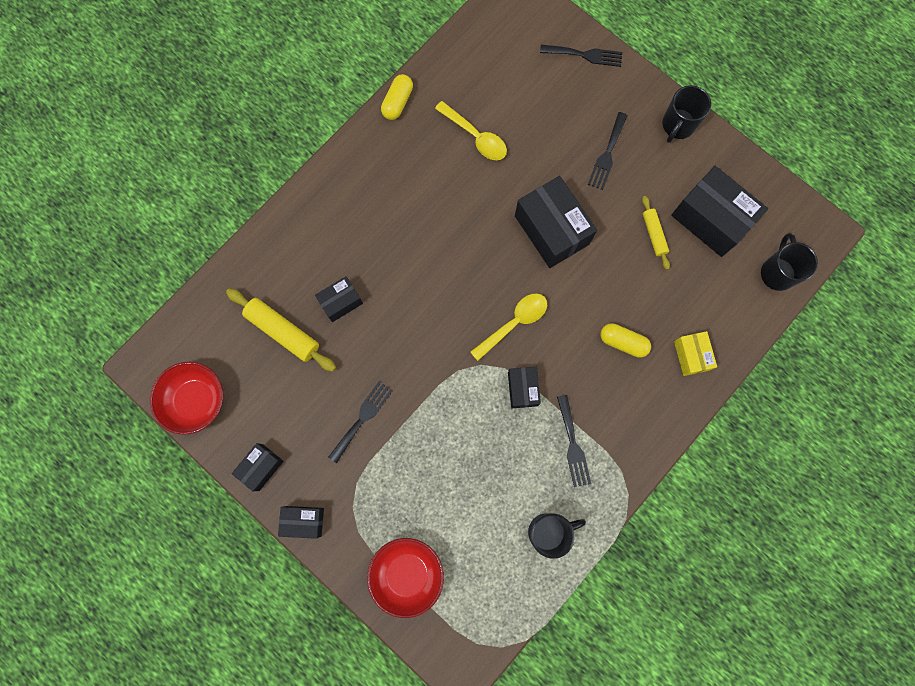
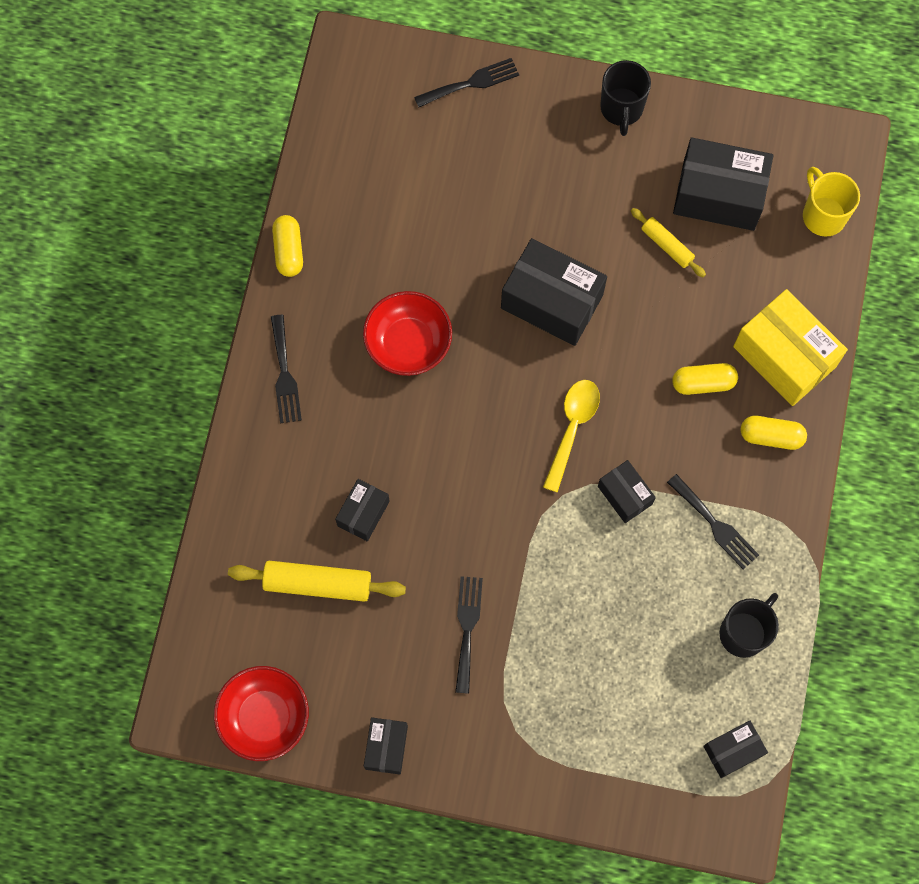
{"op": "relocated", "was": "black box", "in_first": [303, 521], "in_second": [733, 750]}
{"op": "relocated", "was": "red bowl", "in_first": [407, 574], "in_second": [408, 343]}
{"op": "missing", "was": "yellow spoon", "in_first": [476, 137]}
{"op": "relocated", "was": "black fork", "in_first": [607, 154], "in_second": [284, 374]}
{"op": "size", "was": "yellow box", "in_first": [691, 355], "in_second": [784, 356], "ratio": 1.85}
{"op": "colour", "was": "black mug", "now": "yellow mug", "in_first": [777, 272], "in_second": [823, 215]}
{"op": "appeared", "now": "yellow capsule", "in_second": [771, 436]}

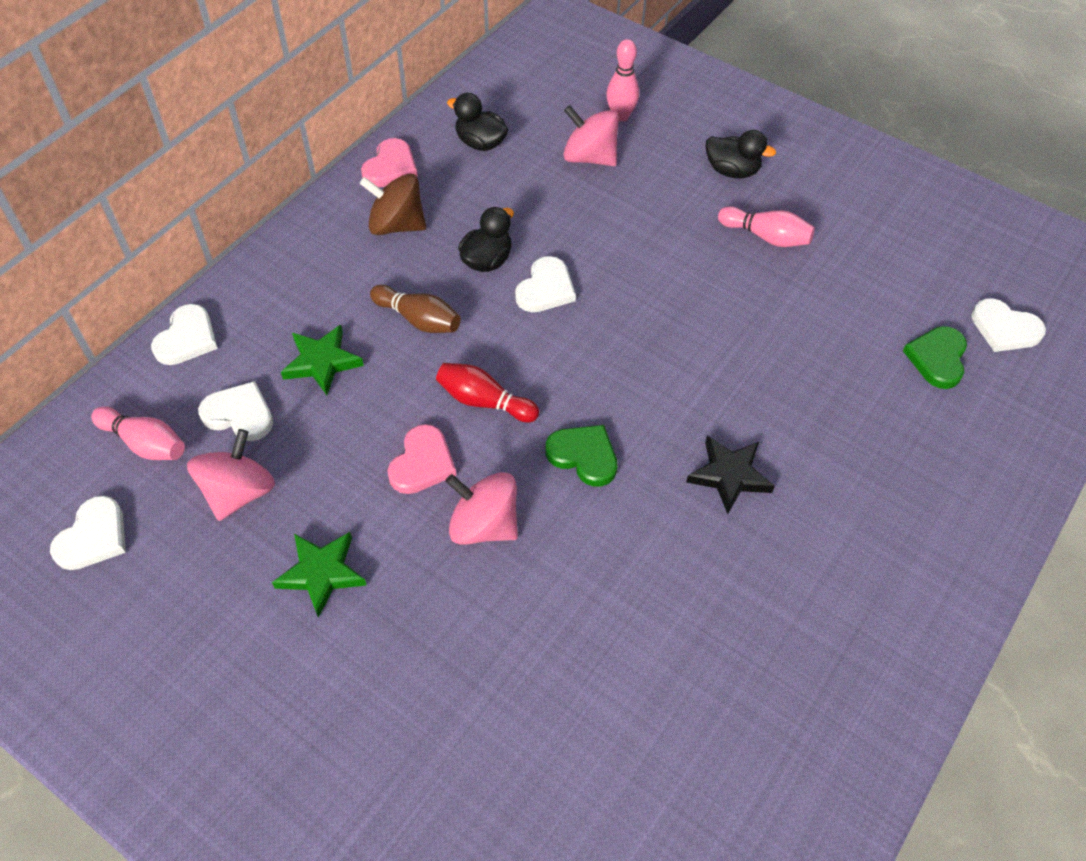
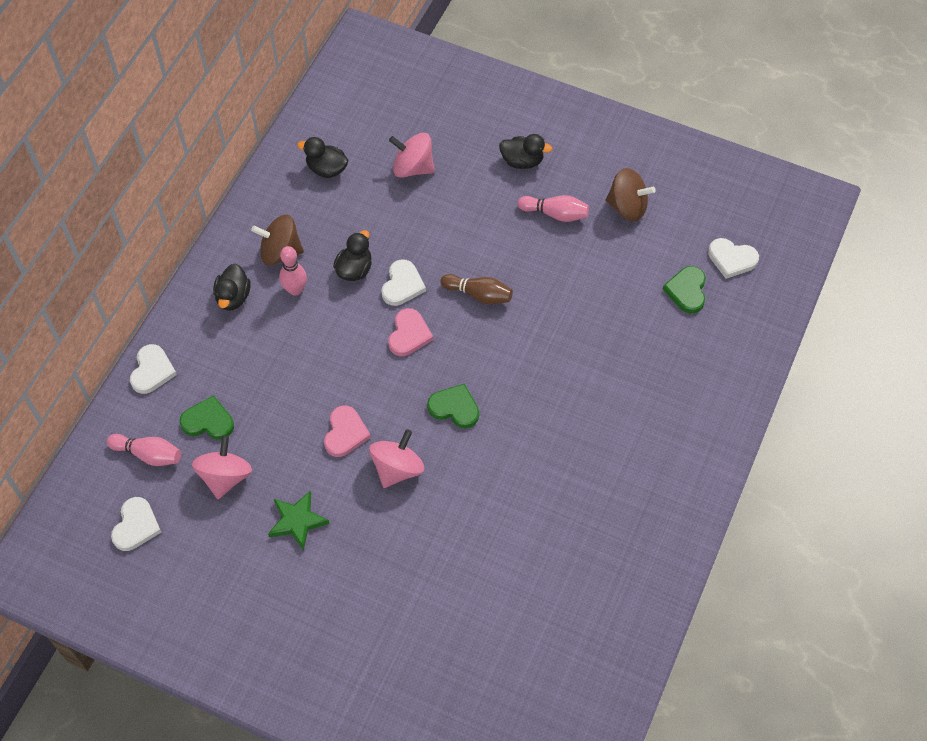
{"op": "colour", "was": "white heart", "now": "green heart", "in_first": [239, 414], "in_second": [208, 421]}
{"op": "missing", "was": "green star", "in_first": [322, 362]}
{"op": "relocated", "was": "pink heart", "in_first": [390, 167], "in_second": [409, 334]}
{"op": "relocated", "was": "brown bowling pin", "in_first": [418, 319], "in_second": [478, 294]}
{"op": "missing", "was": "red bowling pin", "in_first": [484, 401]}
{"op": "spun", "was": "pink spinning top", "in_first": [484, 525], "in_second": [397, 468], "clockwise": 105}
{"op": "relocated", "was": "pink bowling pin", "in_first": [620, 116], "in_second": [295, 289]}
{"op": "missing", "was": "black star", "in_first": [729, 475]}
{"op": "appeared", "now": "black duck", "in_second": [233, 297]}
{"op": "appeared", "now": "brown spinning top", "in_second": [627, 207]}

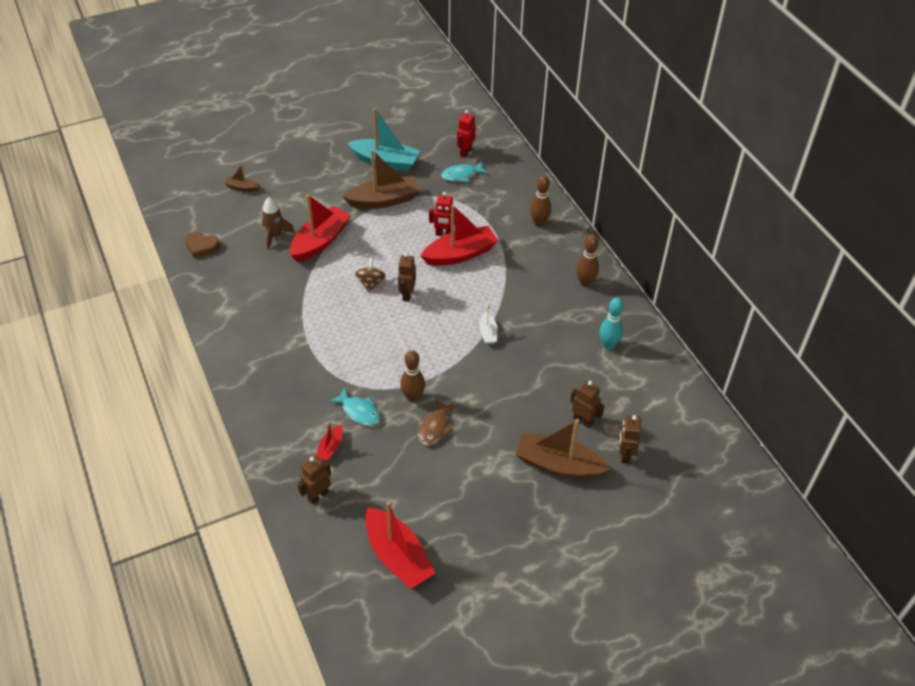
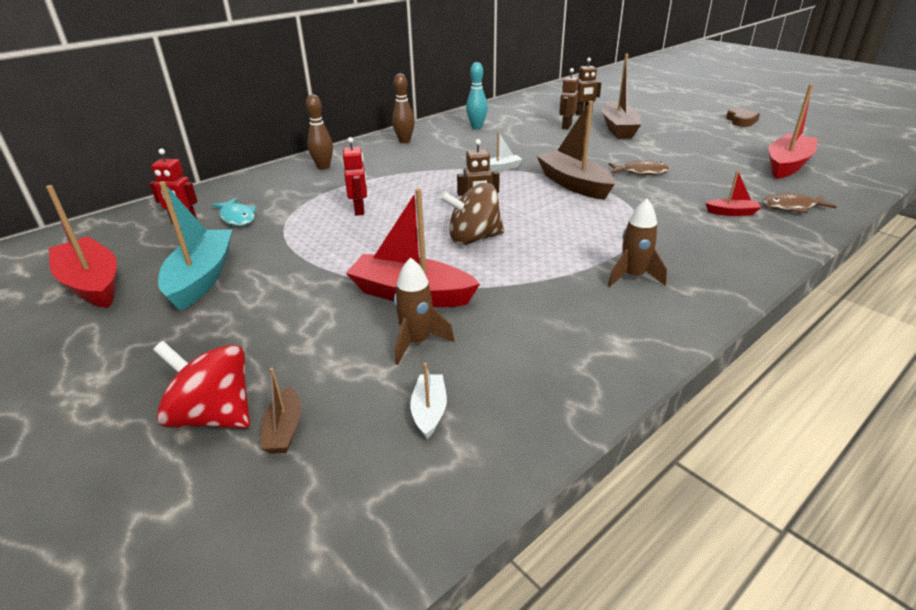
{"op": "relocated", "was": "brown heart", "in_first": [201, 247], "in_second": [741, 121]}
{"op": "exchanged", "was": "brown robot", "now": "brown fish", "in_first": [318, 495], "in_second": [792, 207]}
{"op": "missing", "was": "turquoise fish", "in_first": [359, 411]}
{"op": "relocated", "was": "brown boat", "in_first": [384, 200], "in_second": [574, 184]}
{"op": "size", "was": "brown spinning top", "in_first": [371, 283], "in_second": [473, 238], "ratio": 1.57}
{"op": "missing", "was": "brown bowling pin", "in_first": [413, 397]}
{"op": "relocated", "was": "red boat", "in_first": [460, 254], "in_second": [92, 284]}
{"op": "appeared", "now": "red spinning top", "in_second": [214, 415]}
{"op": "appeared", "now": "white boat", "in_second": [429, 411]}
{"op": "appeared", "now": "brown rocket", "in_second": [632, 277]}

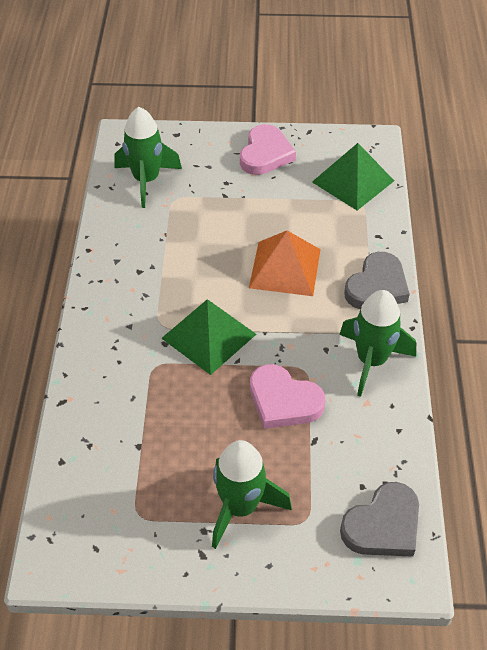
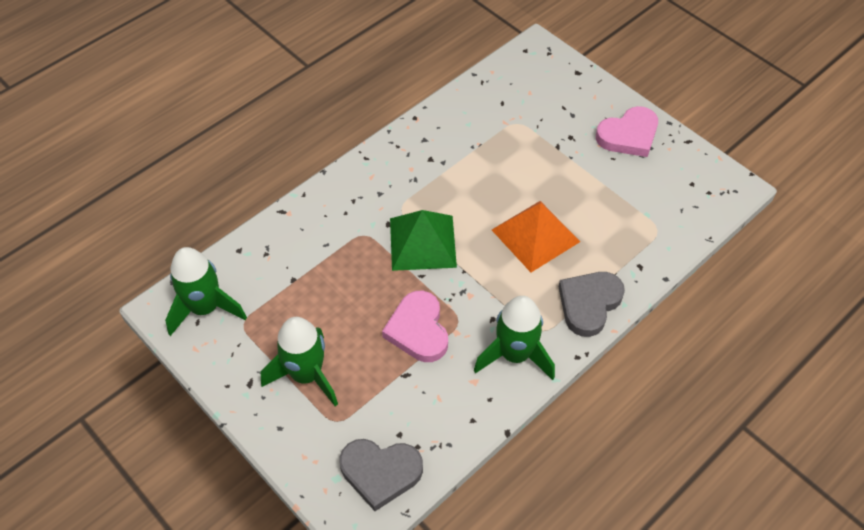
{"op": "relocated", "was": "green rocket", "in_first": [146, 180], "in_second": [205, 308]}
{"op": "missing", "was": "green pyramid", "in_first": [353, 181]}
{"op": "spun", "was": "grey heart", "in_first": [377, 286], "in_second": [589, 304], "clockwise": 135}

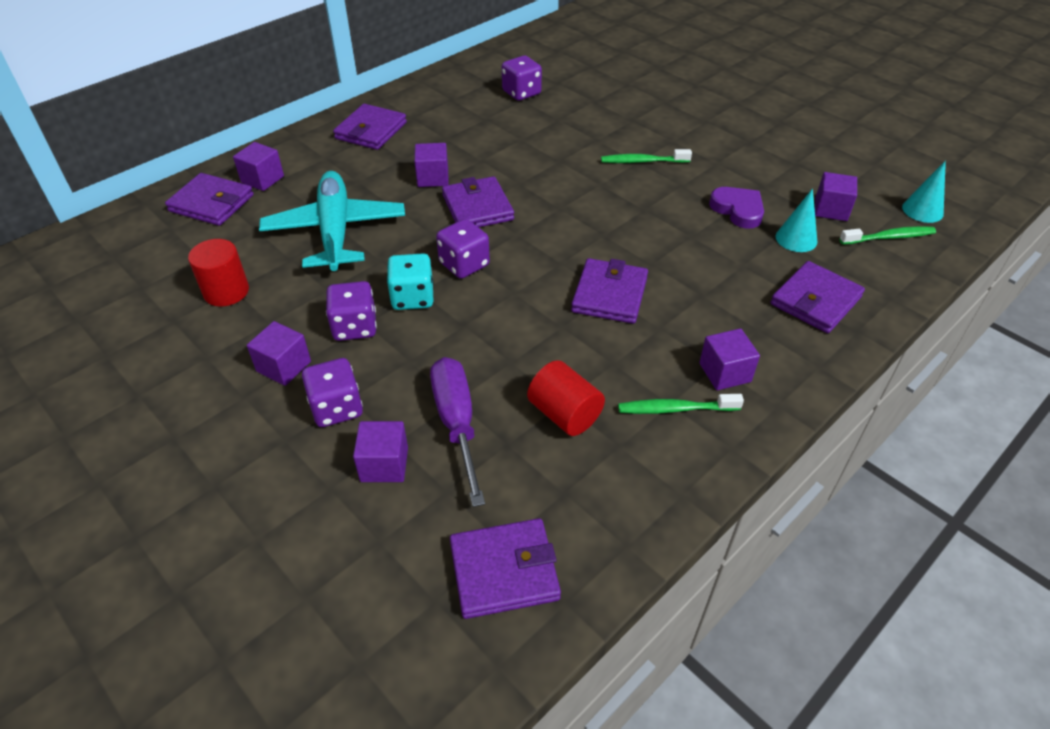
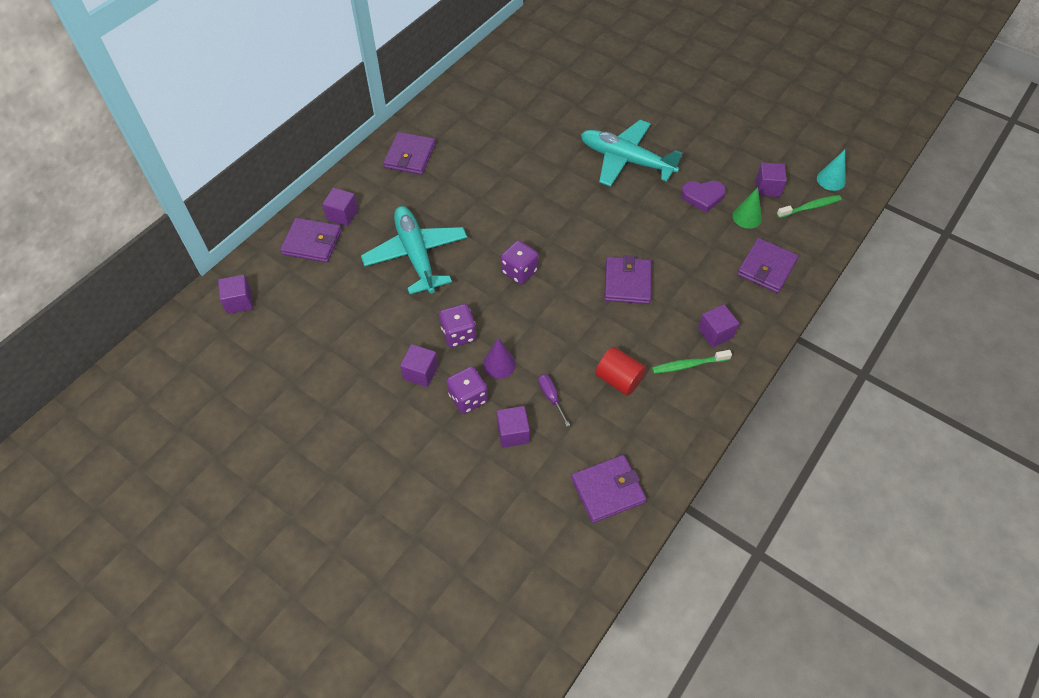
{"op": "missing", "was": "red cylinder", "in_first": [226, 291]}
{"op": "missing", "was": "turquoise dice", "in_first": [412, 297]}
{"op": "relocated", "was": "purple cube", "in_first": [433, 178], "in_second": [239, 301]}
{"op": "size", "was": "purple screwdriver", "in_first": [457, 424], "in_second": [551, 397], "ratio": 0.53}
{"op": "missing", "was": "purple wallet", "in_first": [477, 207]}
{"op": "missing", "was": "purple dice", "in_first": [521, 93]}
{"op": "exchanged", "was": "green toothbrush", "now": "turquoise plane", "in_first": [642, 161], "in_second": [626, 160]}
{"op": "spun", "was": "purple heart", "in_first": [738, 210], "in_second": [703, 197], "clockwise": 135}
{"op": "colour", "was": "turquoise cone", "now": "green cone", "in_first": [796, 239], "in_second": [747, 217]}
{"op": "appeared", "now": "purple cone", "in_second": [499, 364]}

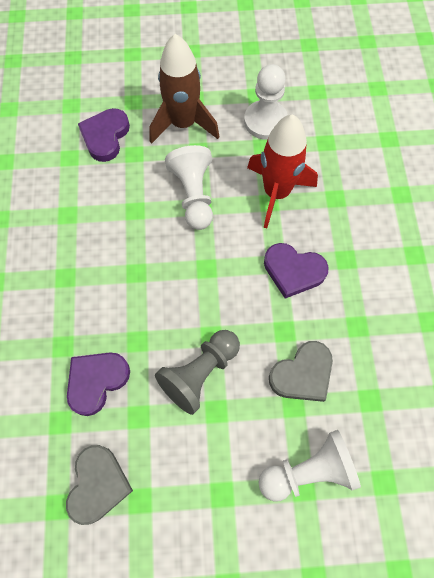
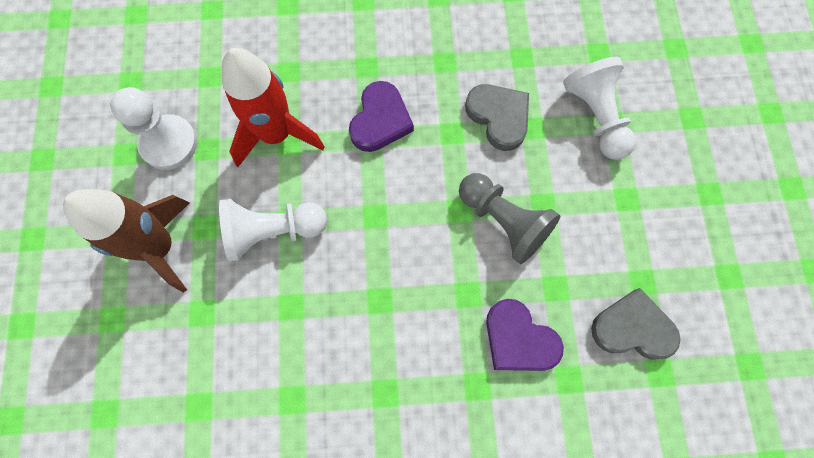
{"op": "missing", "was": "purple heart", "in_first": [105, 136]}

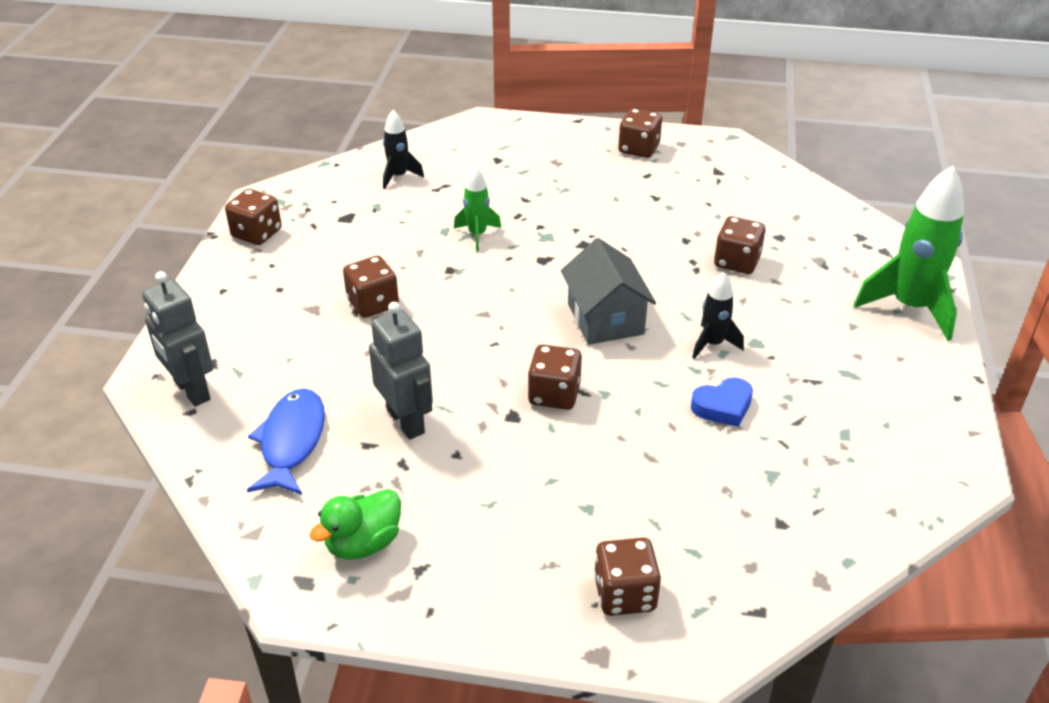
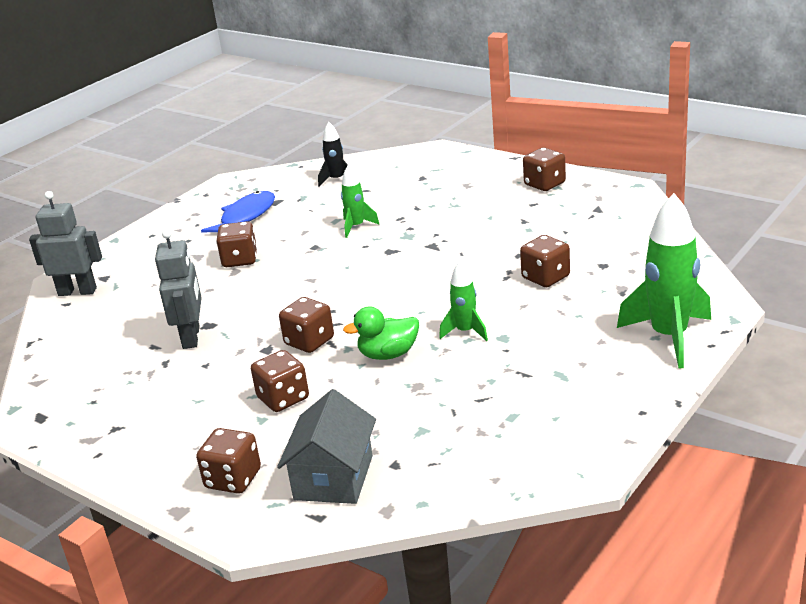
{"op": "spun", "was": "grey robot", "in_first": [191, 390], "in_second": [77, 291], "clockwise": 105}
{"op": "relocated", "was": "brown dice", "in_first": [257, 233], "in_second": [283, 398]}
{"op": "relocated", "was": "blue fish", "in_first": [292, 441], "in_second": [245, 217]}
{"op": "relocated", "was": "green duck", "in_first": [363, 543], "in_second": [388, 354]}
{"op": "relocated", "was": "grey house", "in_first": [605, 319], "in_second": [334, 477]}
{"op": "missing", "was": "blue heart", "in_first": [723, 406]}
{"op": "colour", "was": "black rocket", "now": "green rocket", "in_first": [712, 344], "in_second": [465, 332]}

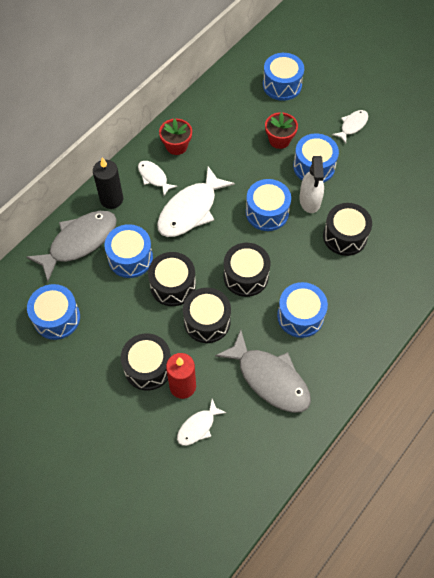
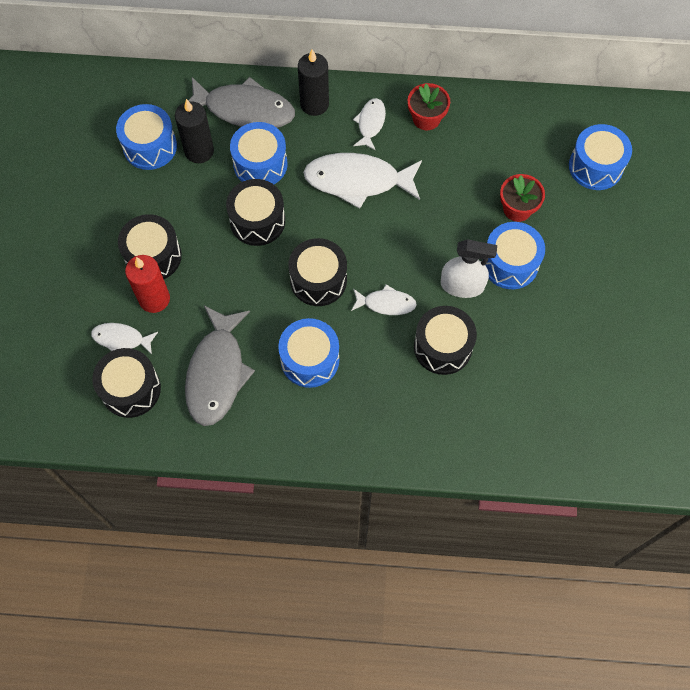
{"op": "relocated", "was": "black drum", "in_first": [207, 321], "in_second": [131, 389]}
{"op": "missing", "was": "blue drum", "in_first": [267, 212]}
{"op": "spun", "was": "white spray bottle", "in_first": [310, 200], "in_second": [462, 285], "clockwise": -135}
{"op": "relocated", "was": "white fish", "in_first": [352, 126], "in_second": [386, 303]}
{"op": "appeared", "now": "black candle", "in_second": [199, 151]}

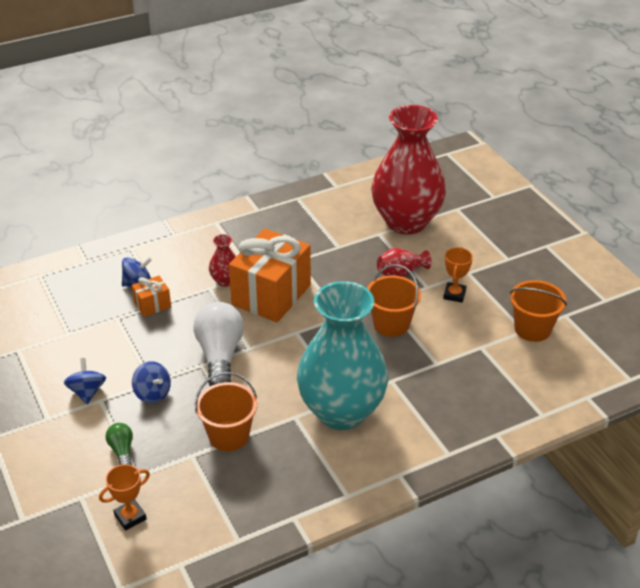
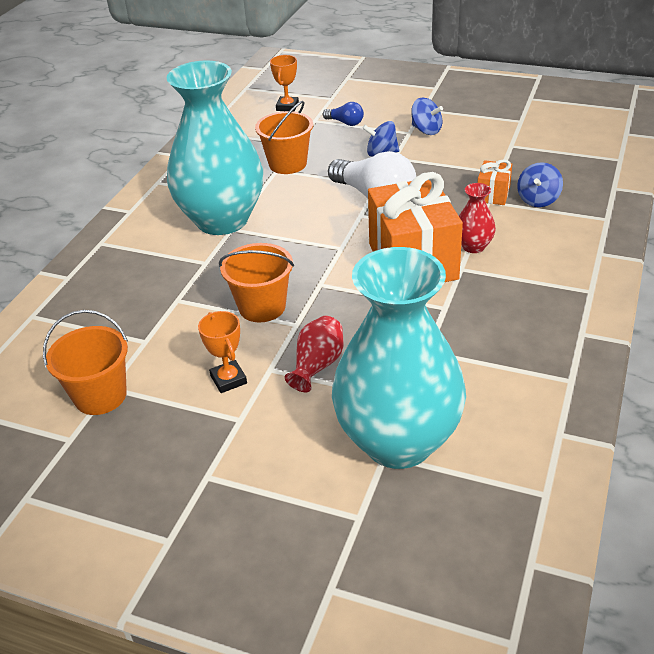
{"op": "colour", "was": "green light bulb", "now": "blue light bulb", "in_first": [122, 451], "in_second": [345, 123]}
{"op": "colour", "was": "red vase", "now": "turquoise vase", "in_first": [406, 222], "in_second": [398, 441]}

